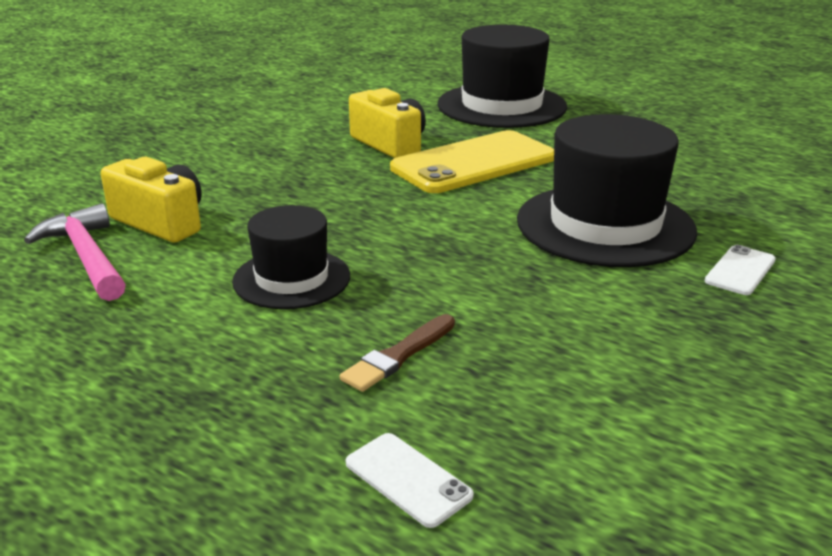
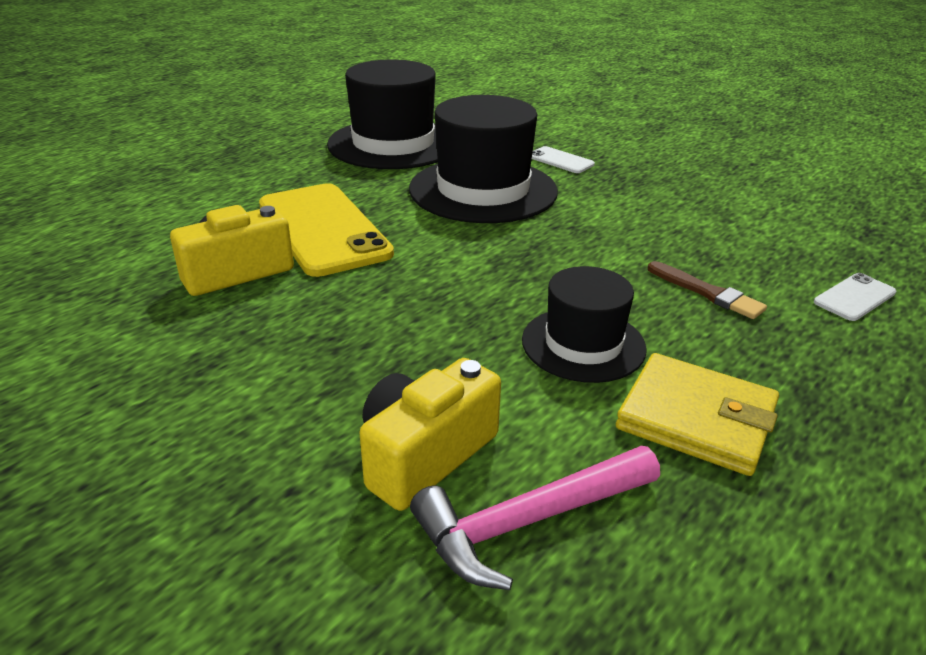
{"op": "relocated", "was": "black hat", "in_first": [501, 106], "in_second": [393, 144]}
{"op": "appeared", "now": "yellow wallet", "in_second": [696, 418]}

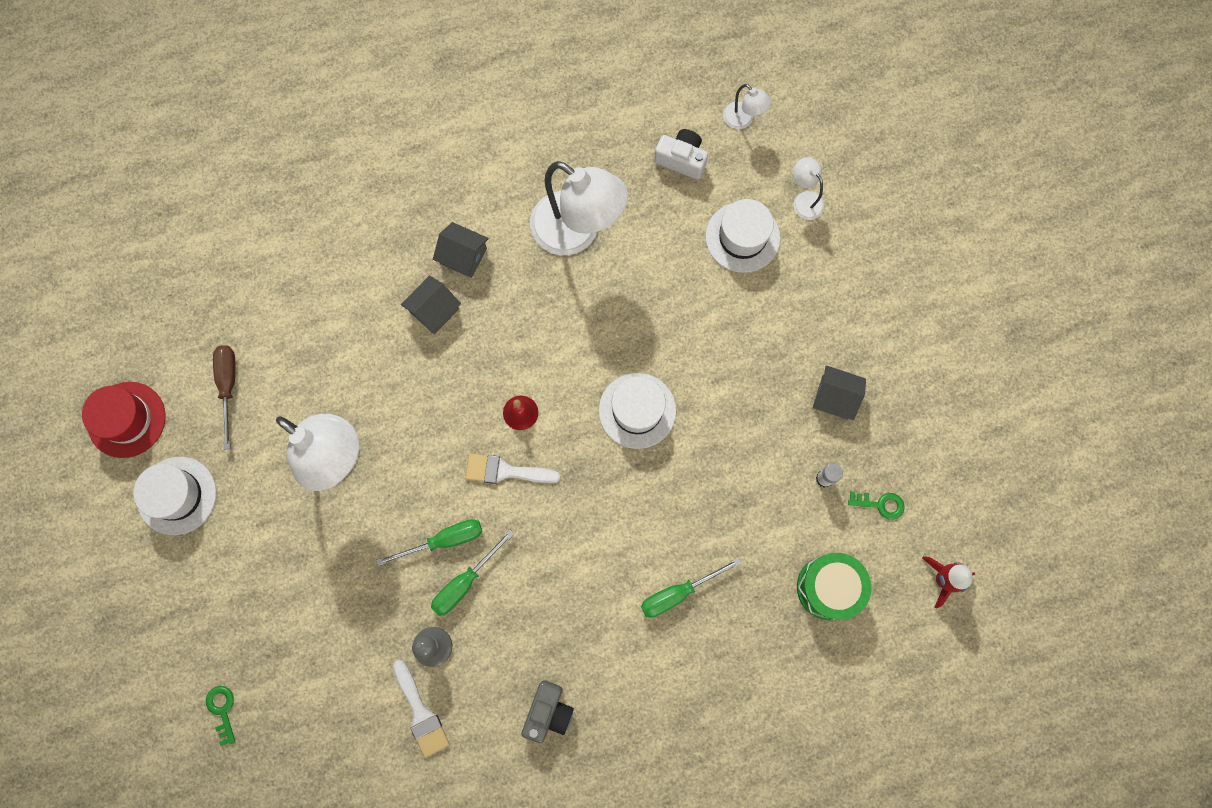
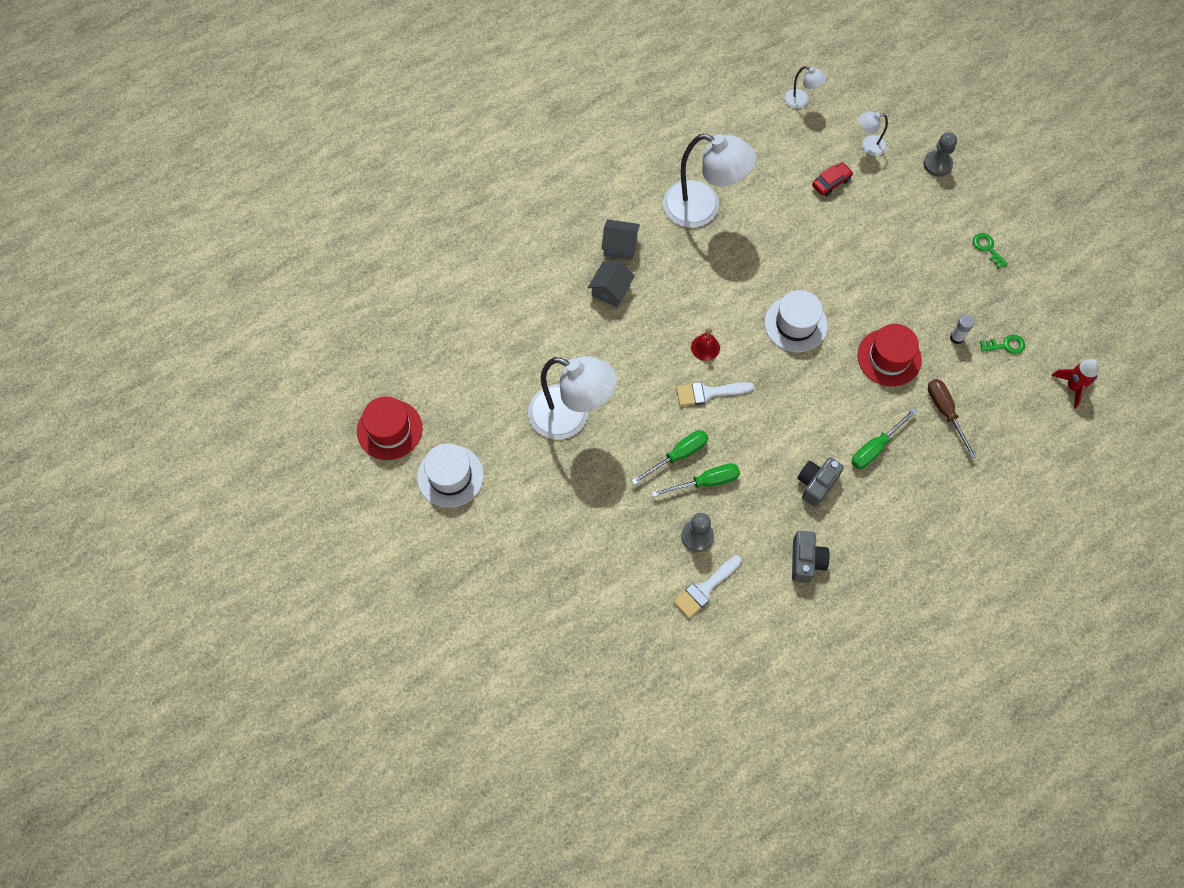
{"op": "relocated", "was": "green key", "in_first": [222, 710], "in_second": [987, 248]}
{"op": "relocated", "was": "brown screwdriver", "in_first": [228, 386], "in_second": [945, 412]}
{"op": "spun", "was": "white brush", "in_first": [421, 713], "in_second": [705, 588], "clockwise": 90}
{"op": "spun", "was": "green screwdriver", "in_first": [465, 582], "in_second": [706, 482], "clockwise": -135}
{"op": "missing", "was": "white camera", "in_first": [681, 159]}
{"op": "exchanged", "was": "white hat", "now": "red car", "in_first": [742, 237], "in_second": [831, 182]}
{"op": "spun", "was": "white lamp", "in_first": [804, 200], "in_second": [868, 146], "clockwise": -45}
{"op": "missing", "was": "green drum", "in_first": [828, 587]}
{"op": "missing", "was": "grey house", "in_first": [835, 397]}
{"op": "appeared", "now": "grey camera", "in_second": [816, 484]}
{"op": "appeared", "now": "red hat", "in_second": [889, 357]}
{"op": "appeared", "now": "grey pawn", "in_second": [937, 164]}

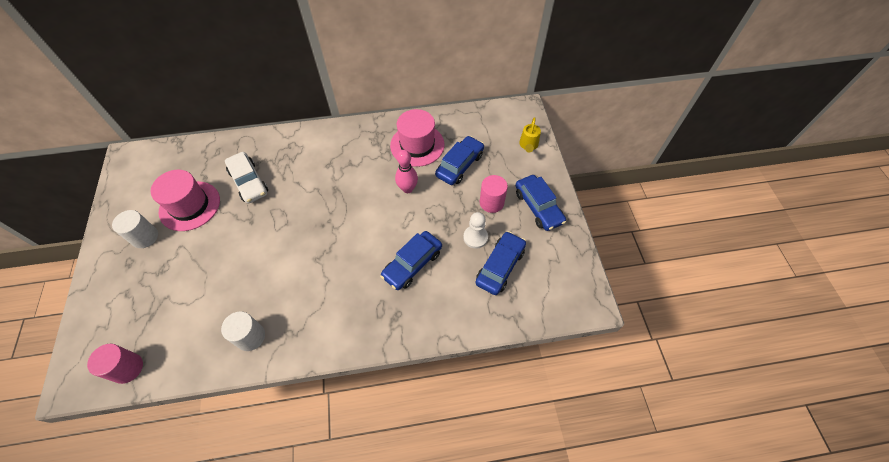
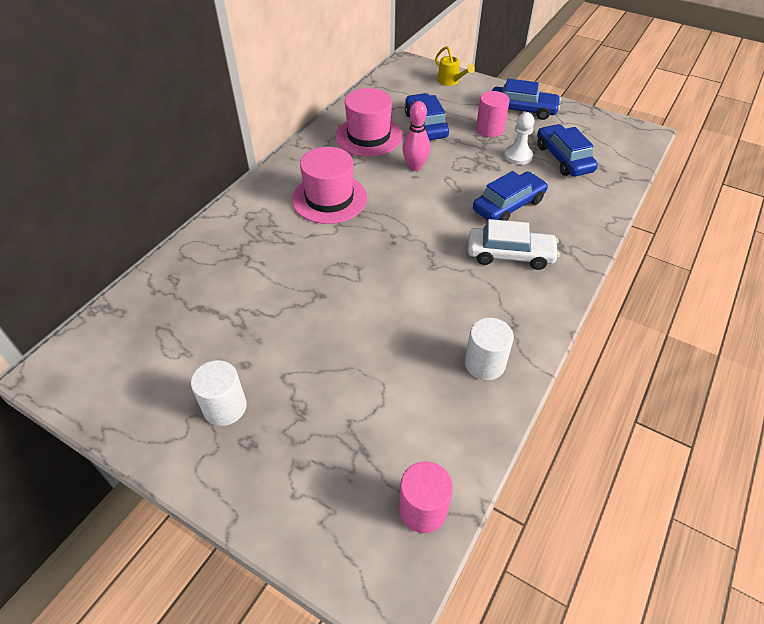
{"op": "relocated", "was": "pink hat", "in_first": [190, 206], "in_second": [329, 198]}
{"op": "relocated", "was": "white car", "in_first": [249, 182], "in_second": [510, 255]}
{"op": "spun", "was": "blue car", "in_first": [412, 264], "in_second": [508, 205], "clockwise": -120}

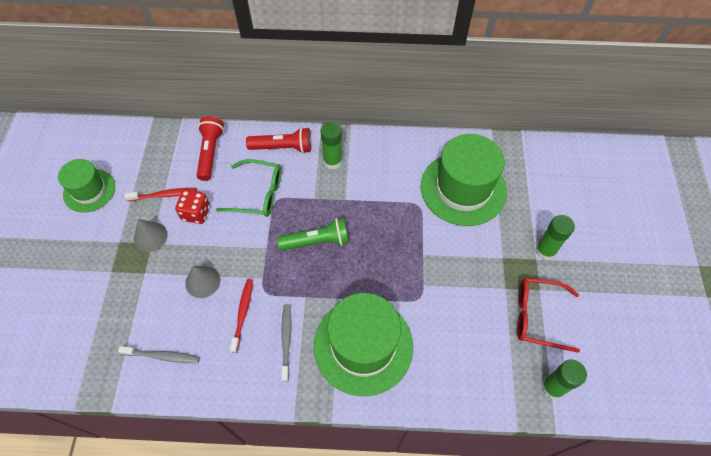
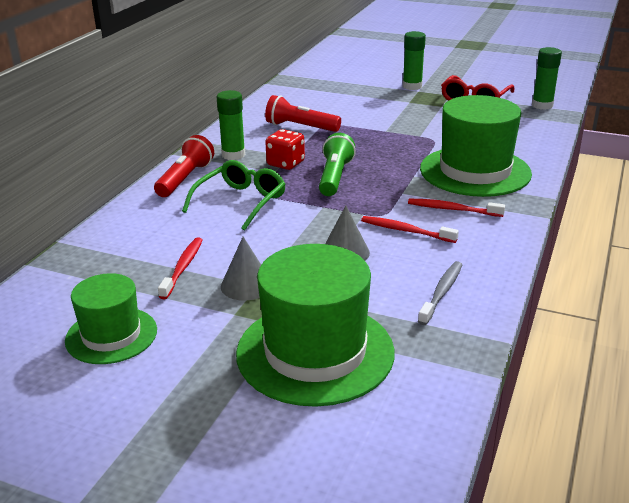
{"op": "relocated", "was": "red dice", "in_first": [196, 213], "in_second": [285, 163]}
{"op": "relocated", "was": "red flashlight", "in_first": [210, 153], "in_second": [300, 127]}
{"op": "colour", "was": "grey toothbrush", "now": "red toothbrush", "in_first": [286, 340], "in_second": [452, 209]}
{"op": "relocated", "was": "green hat", "in_first": [463, 188], "in_second": [315, 352]}

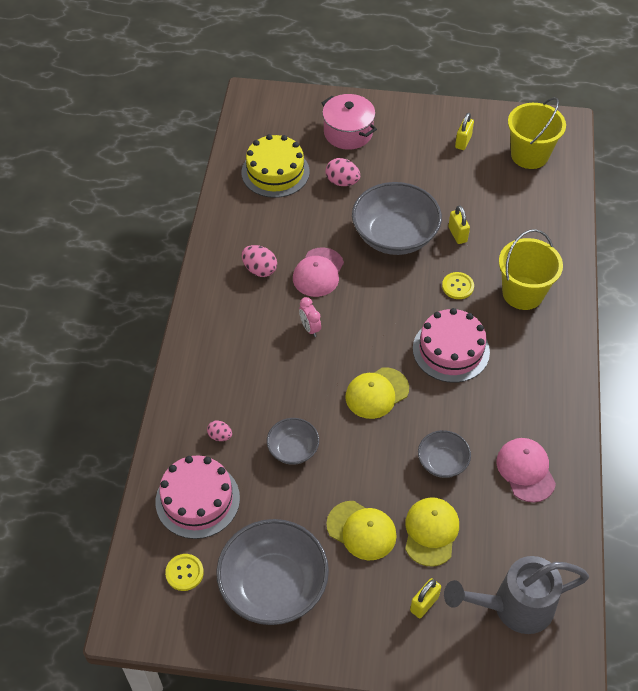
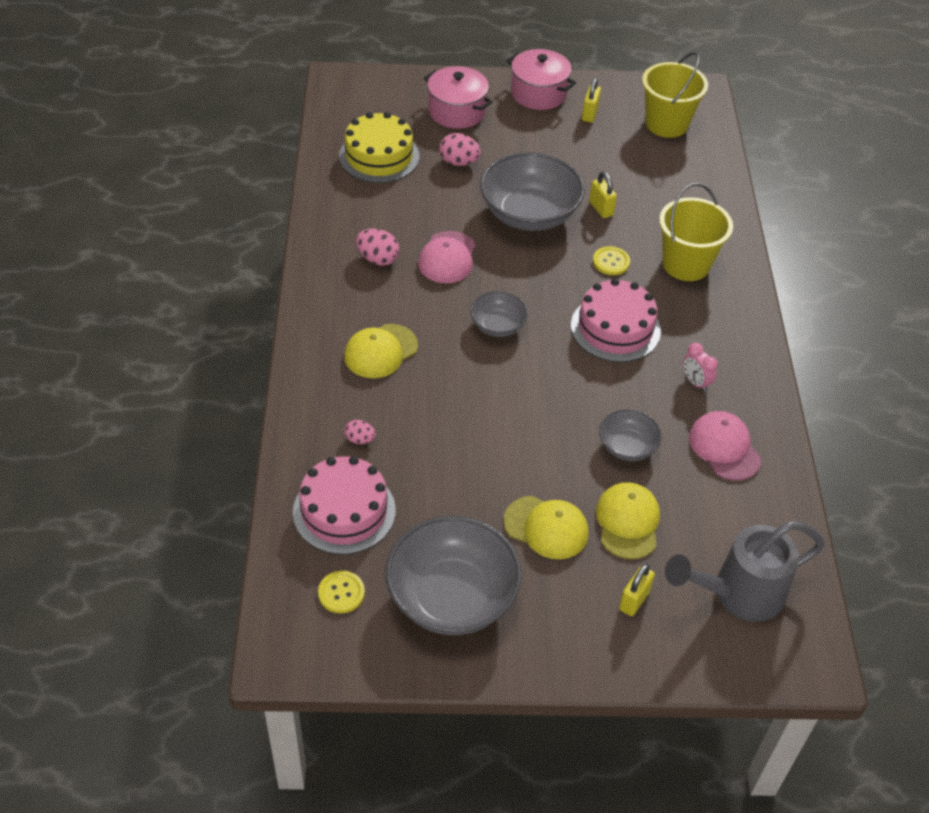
{"op": "relocated", "was": "grey bowl", "in_first": [293, 449], "in_second": [498, 325]}
{"op": "relocated", "was": "pink clock", "in_first": [310, 328], "in_second": [695, 382]}
{"op": "relocated", "was": "yellow cap", "in_first": [377, 393], "in_second": [381, 351]}
{"op": "appeared", "now": "pink pot", "in_second": [538, 93]}

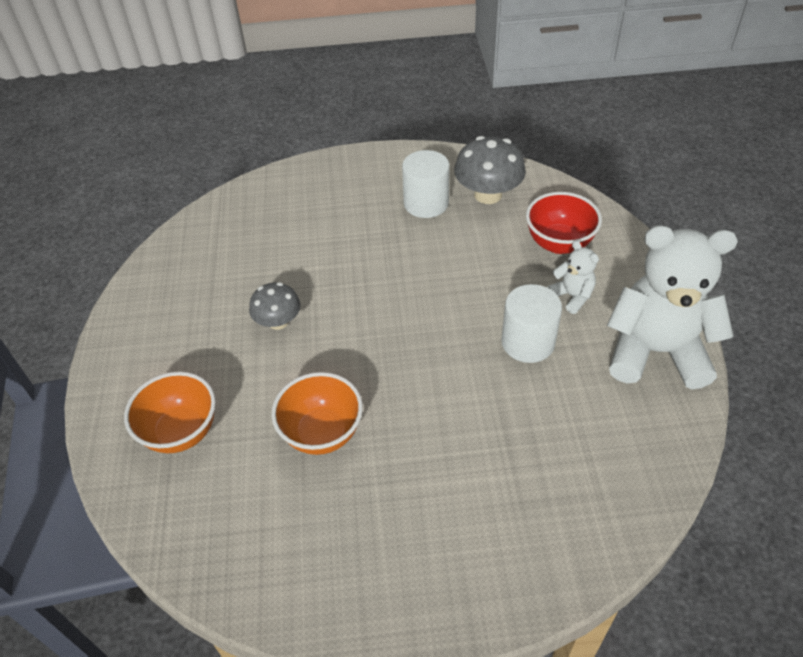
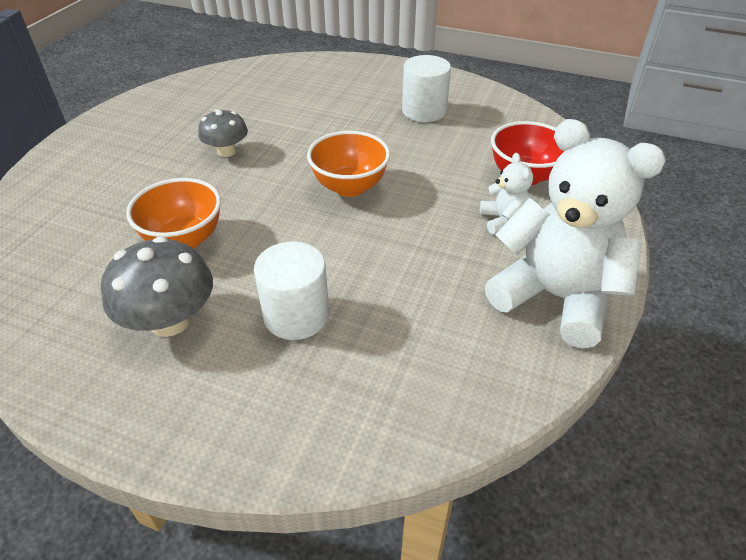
{"op": "relocated", "was": "orange bowl", "in_first": [181, 432], "in_second": [349, 187]}
{"op": "relocated", "was": "grey mushroom", "in_first": [488, 194], "in_second": [170, 320]}
{"op": "relocated", "was": "white cylinder", "in_first": [528, 342], "in_second": [296, 315]}

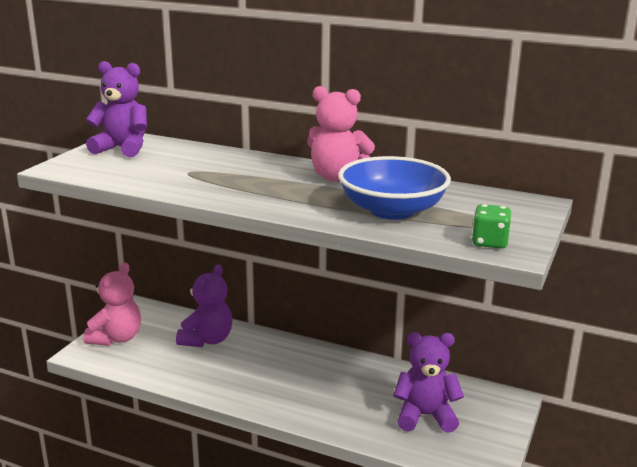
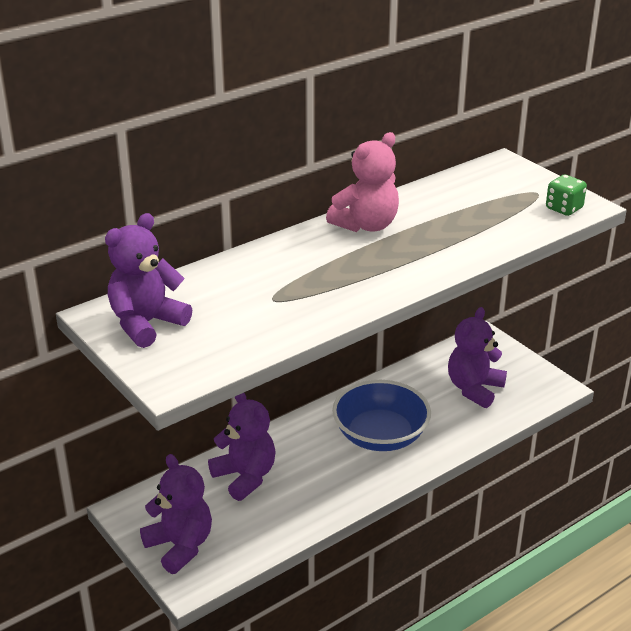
{"op": "colour", "was": "pink teddy bear", "now": "purple teddy bear", "in_first": [116, 338], "in_second": [180, 546]}
{"op": "relocated", "was": "blue bowl", "in_first": [392, 210], "in_second": [380, 436]}

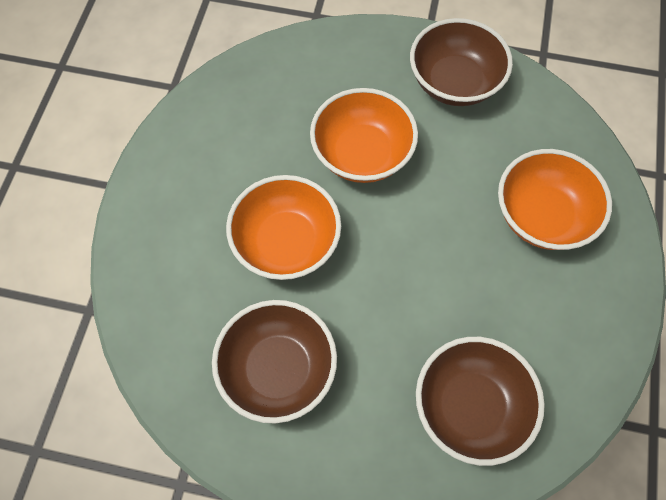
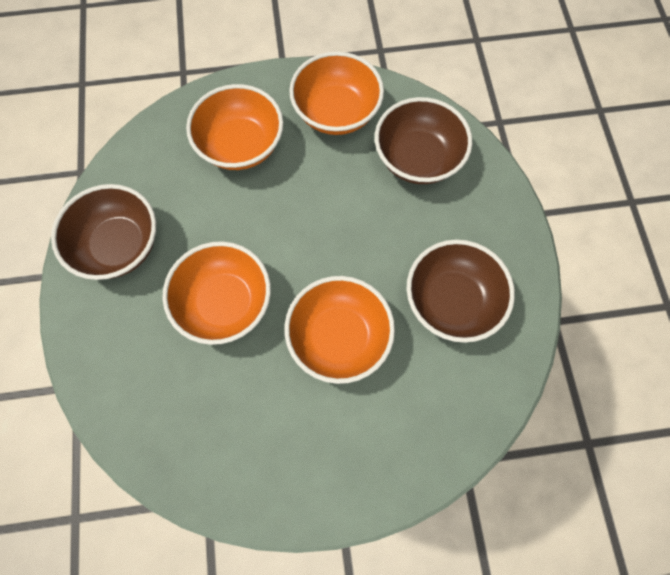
{"op": "appeared", "now": "orange bowl", "in_second": [336, 112]}

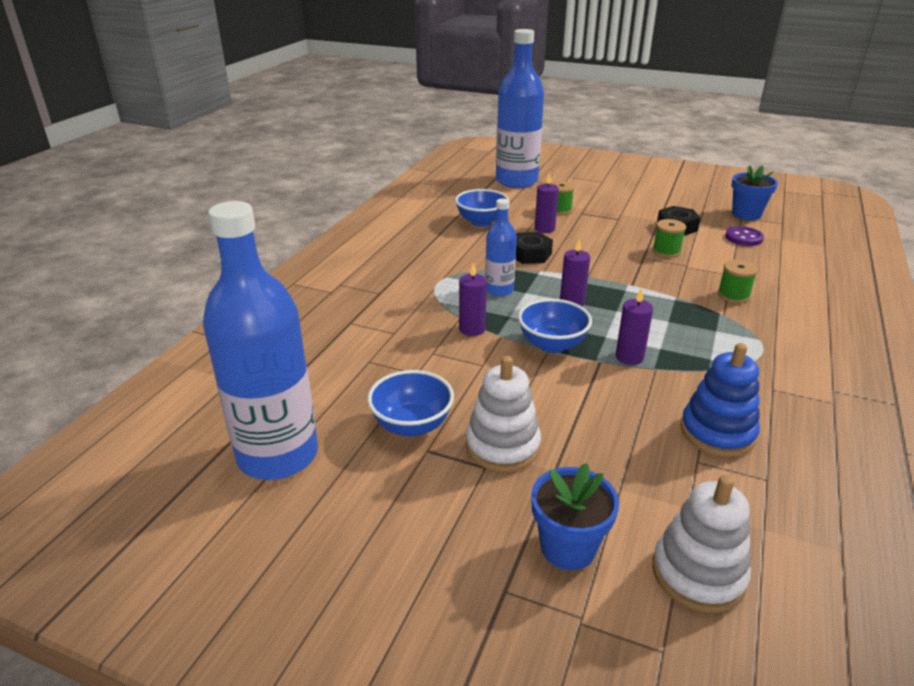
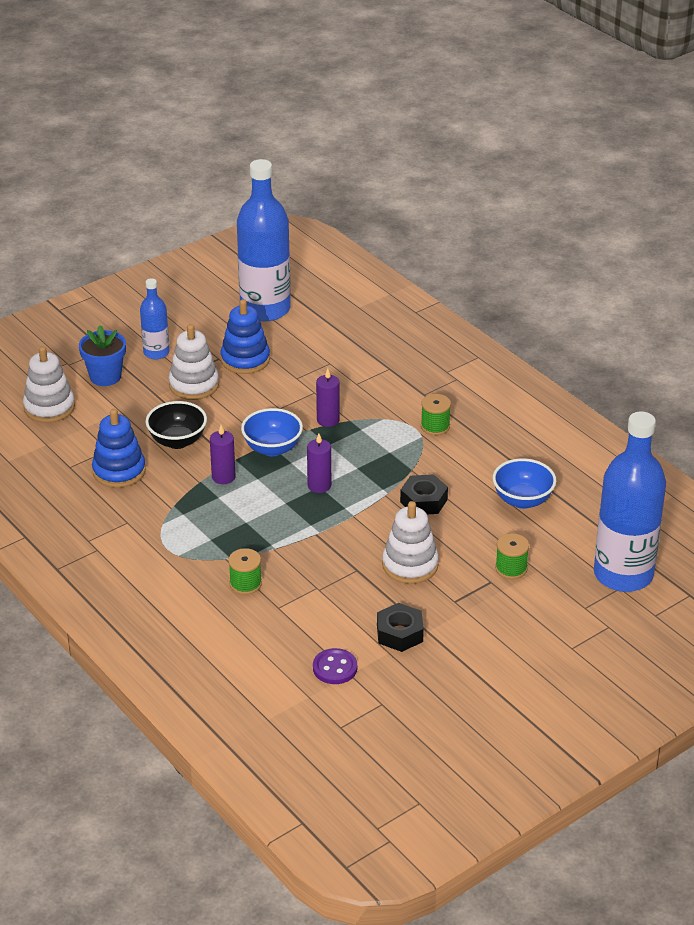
{"op": "exchanged", "was": "blue bowl", "now": "blue stacking toy", "in_first": [412, 425], "in_second": [245, 360]}
{"op": "relocated", "was": "blue bottle", "in_first": [499, 290], "in_second": [156, 353]}
{"op": "missing", "was": "purple candle", "in_first": [544, 229]}
{"op": "relocated", "was": "green spool", "in_first": [666, 251], "in_second": [435, 426]}
{"op": "missing", "was": "blue flower pot", "in_first": [746, 214]}
{"op": "appeared", "now": "black bowl", "in_second": [177, 441]}
{"op": "appeared", "now": "white stacking toy", "in_second": [410, 565]}

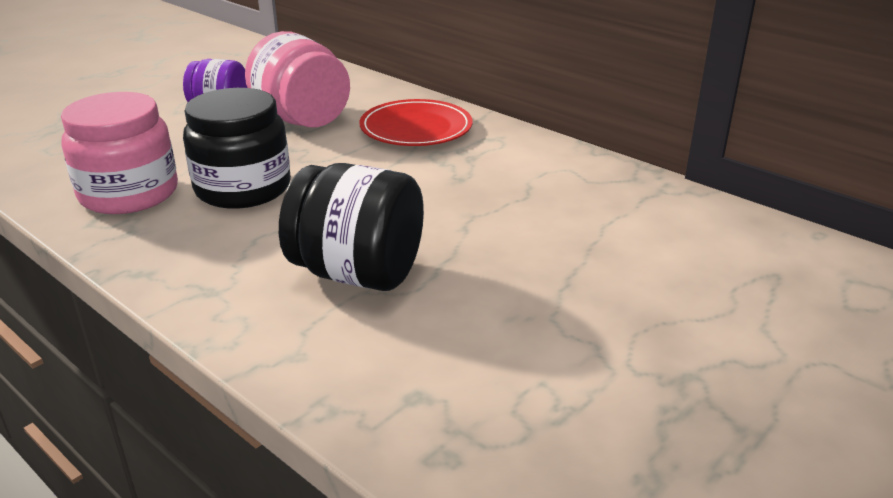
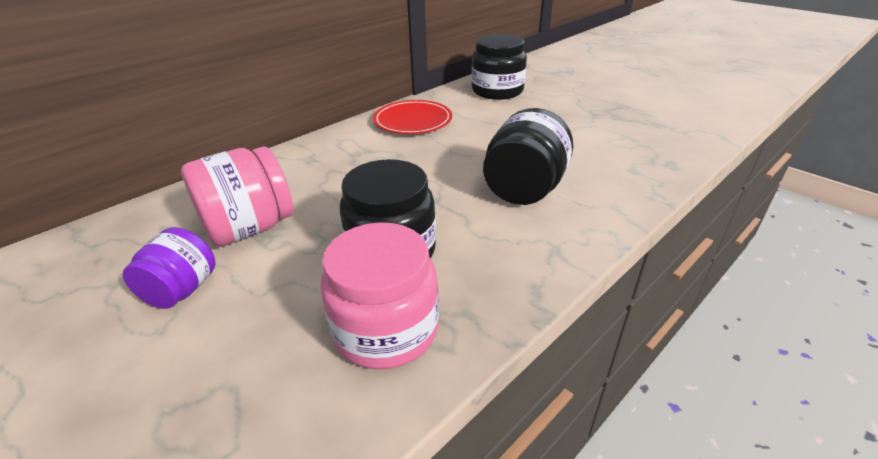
{"op": "relocated", "was": "red plate", "in_first": [416, 128], "in_second": [413, 121]}
{"op": "appeared", "now": "black jar", "in_second": [497, 91]}

